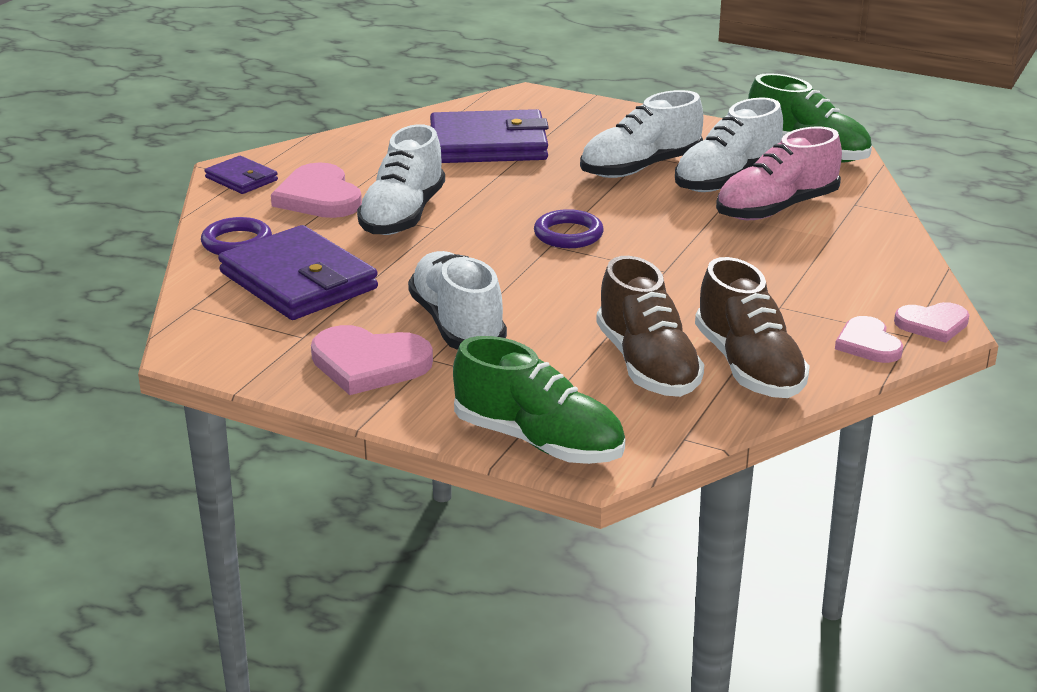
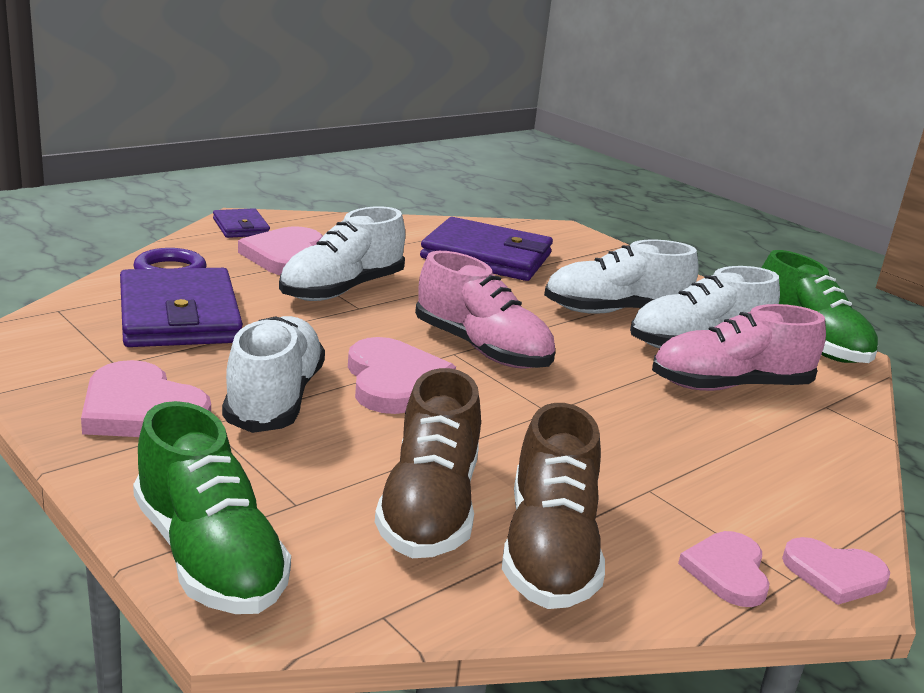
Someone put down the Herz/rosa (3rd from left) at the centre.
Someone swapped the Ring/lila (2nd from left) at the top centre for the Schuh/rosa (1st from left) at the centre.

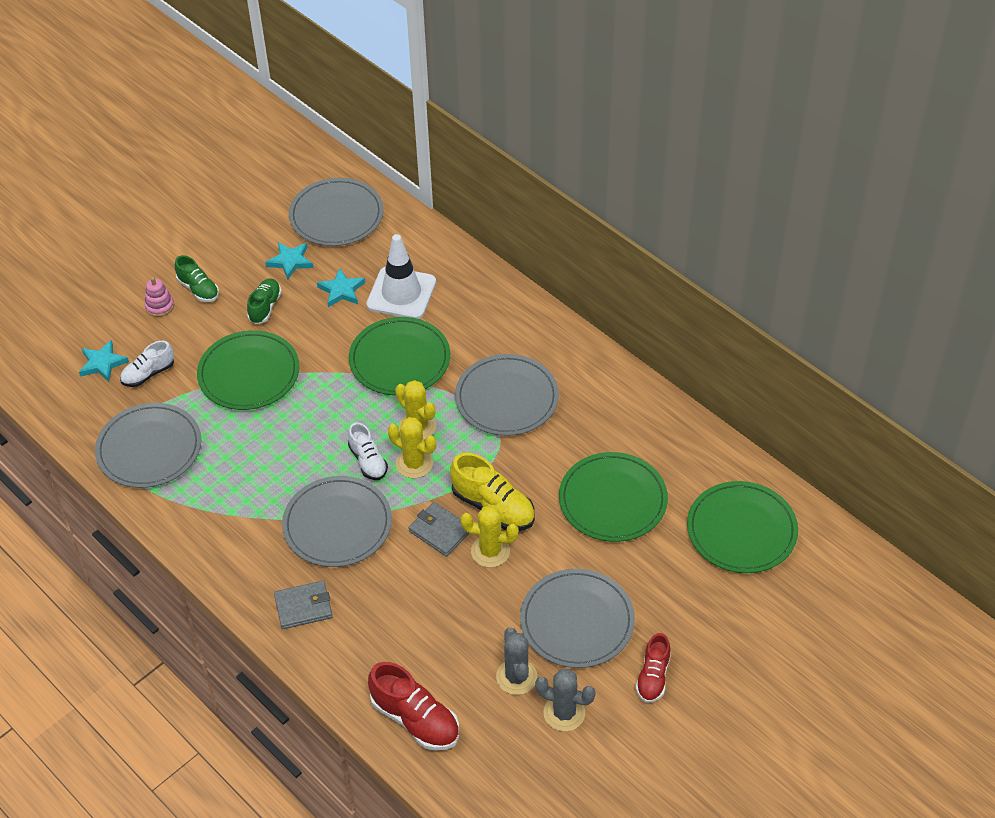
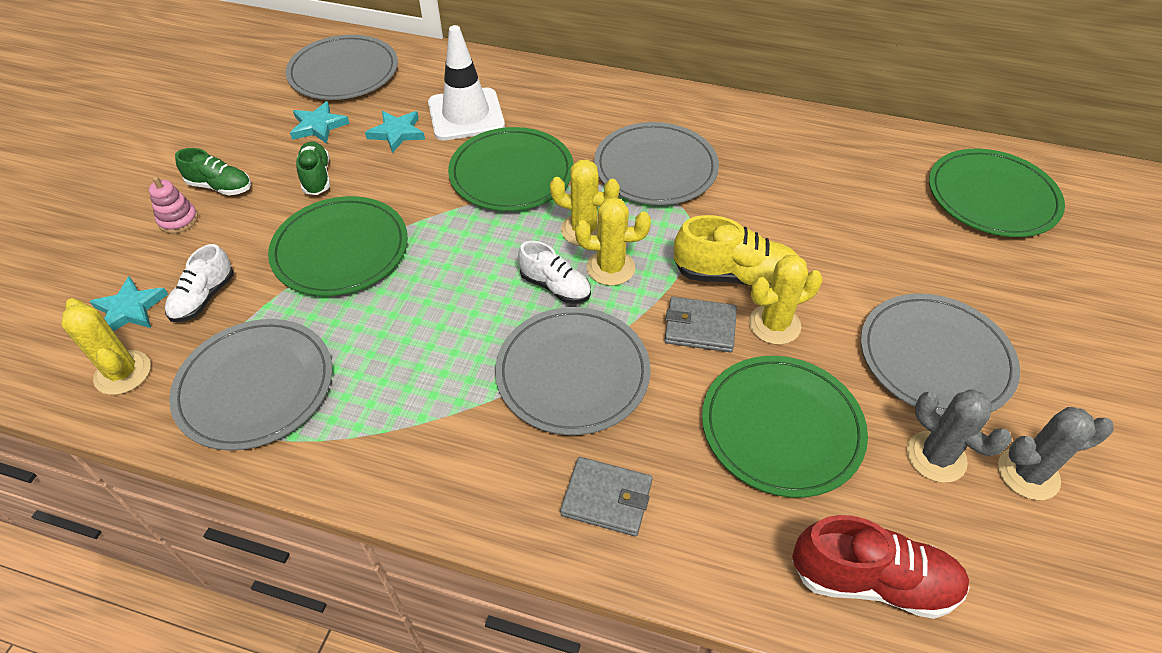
Someone put down the Kaktus/gelb (1st from left) at the middle left.
Someone rotated the Geldbörse/grau (1st from left) at the bottom left by 60 degrees clockwise.
Someone carried the Teller/grün (3rd from left) from the centre to the middle right.
Someone took away the Schuh/rot (2nd from left) at the bottom centre.

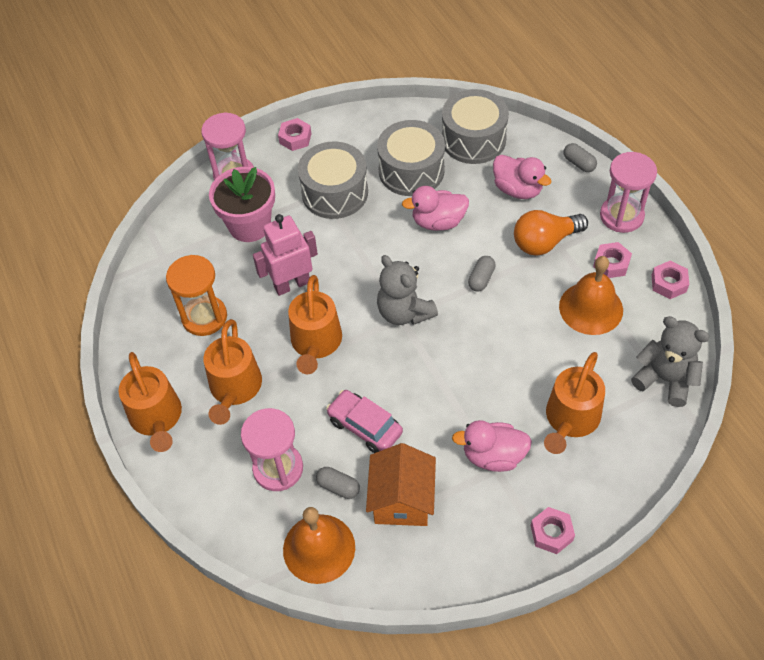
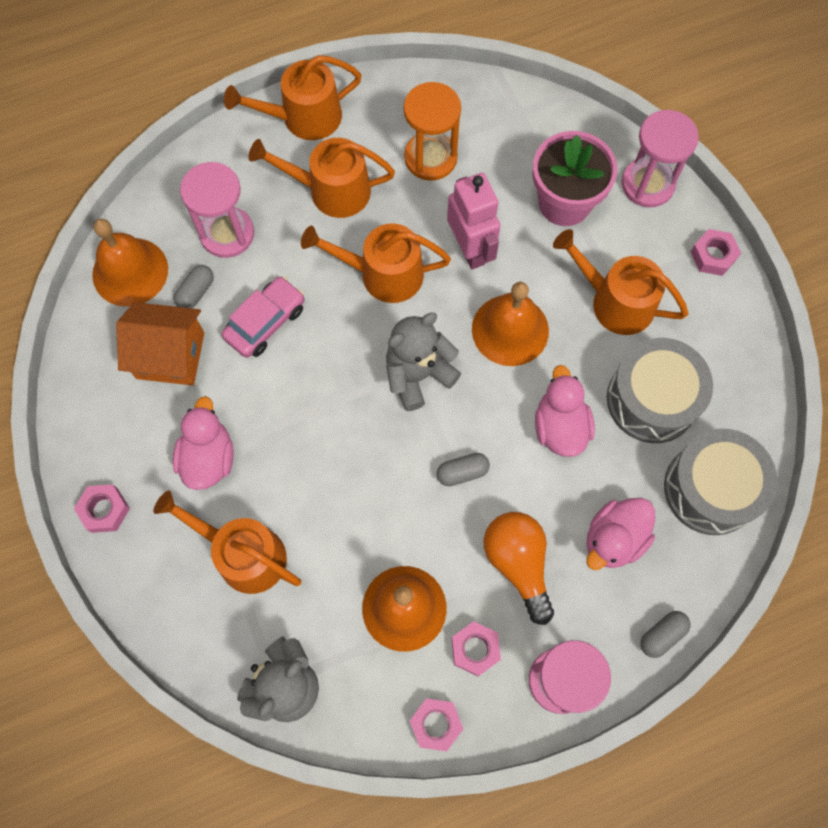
Someone rotated the Kapsel/grau (2nd from left) at the centre by 45 degrees counterclockwise.
Someone put down the Glocke/orange (3rd from left) at the centre.
Someone swapped the Trommel/grau (1st from left) at the top centre for the Gießkanne/orange (5th from left) at the middle right.

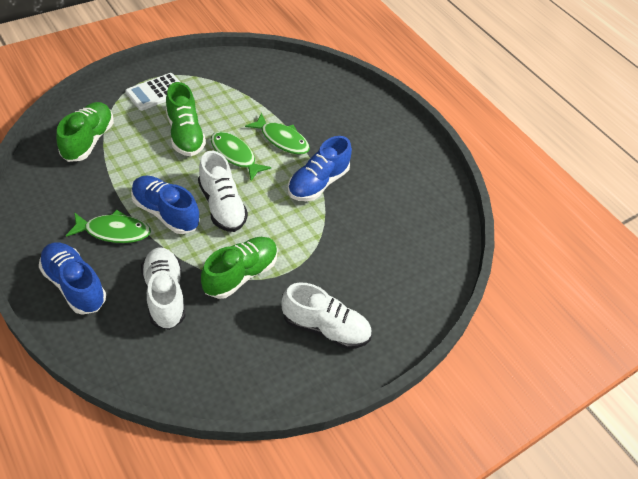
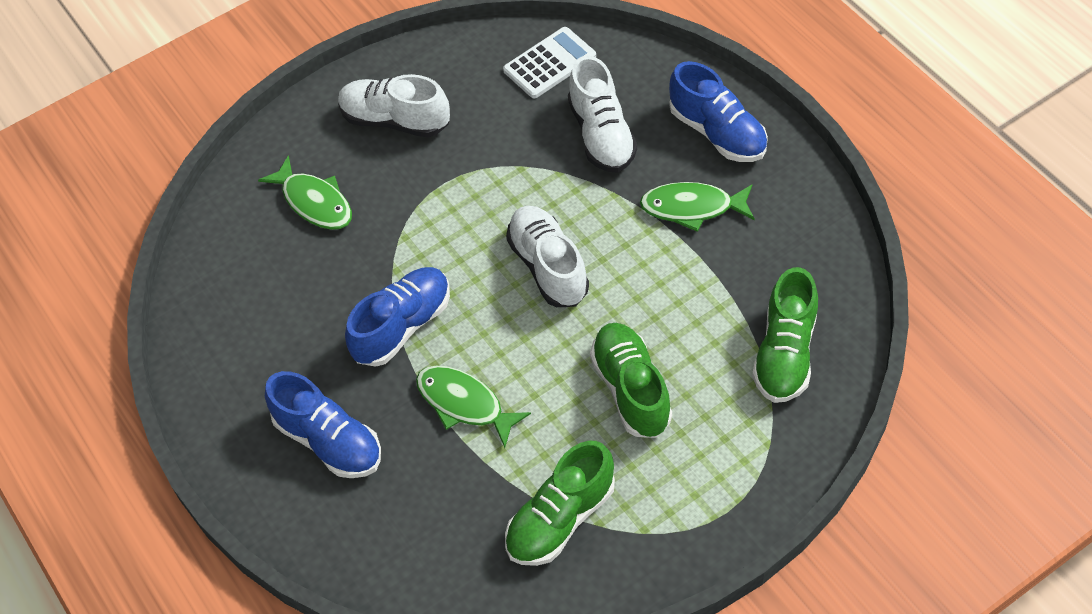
Someone carried the Fisch/grün (2nd from left in the first image) from the top centre to the top left.
Someone carried the Schuh/blau (2nd from left in the first image) from the middle left to the bottom left.
Someone carried the Taschenrechner/weiß from the top left to the top centre.
Someone carried the Schuh/grün (3rd from left in the first image) from the centre to the bottom centre.

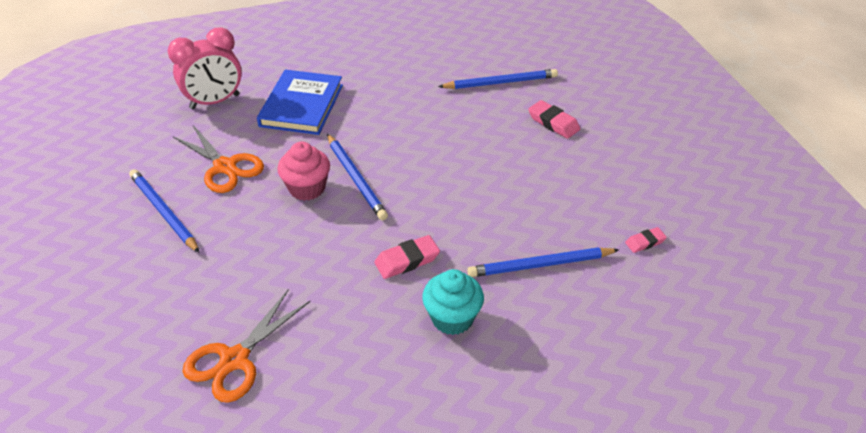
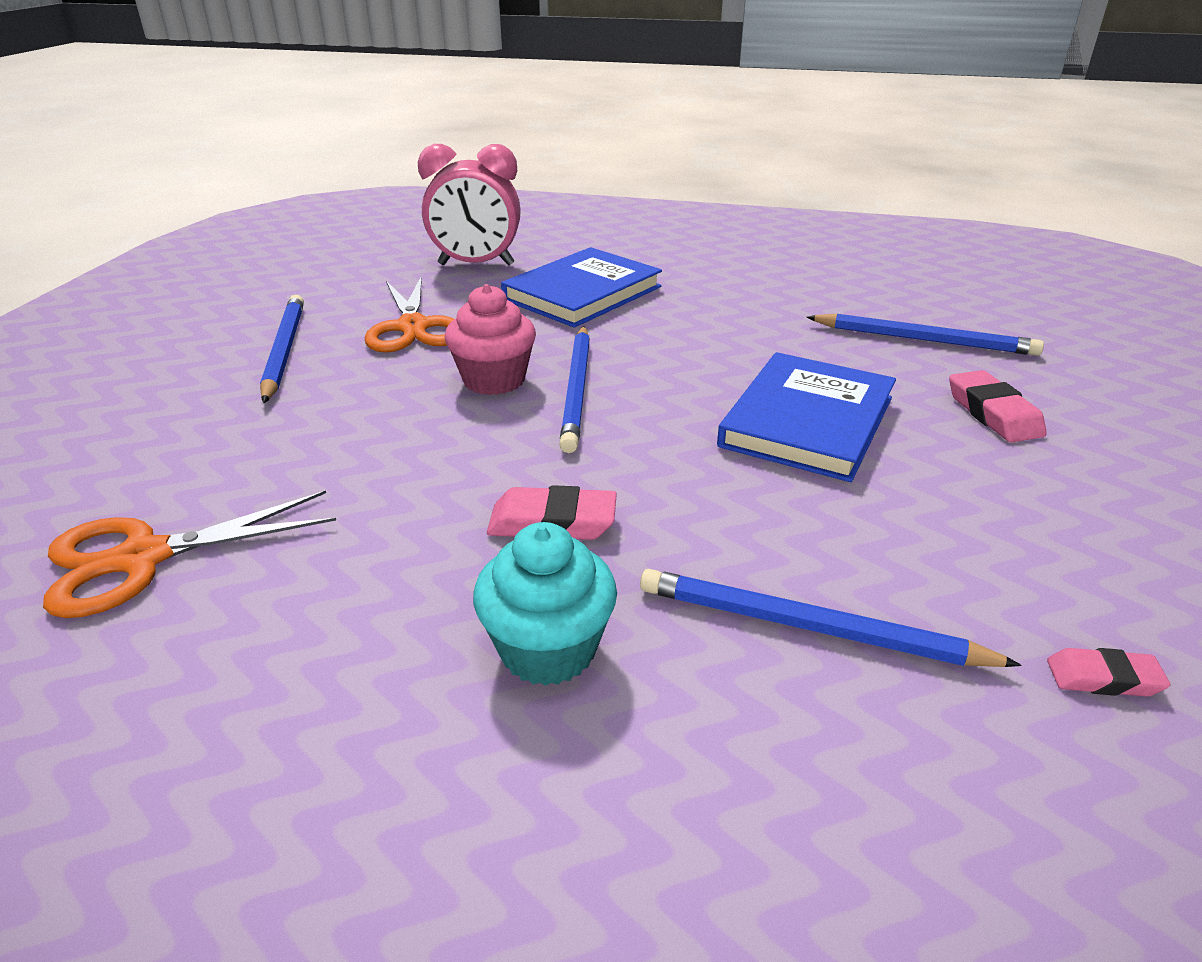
Someone put down the Buch/blau (2nd from left) at the middle right.

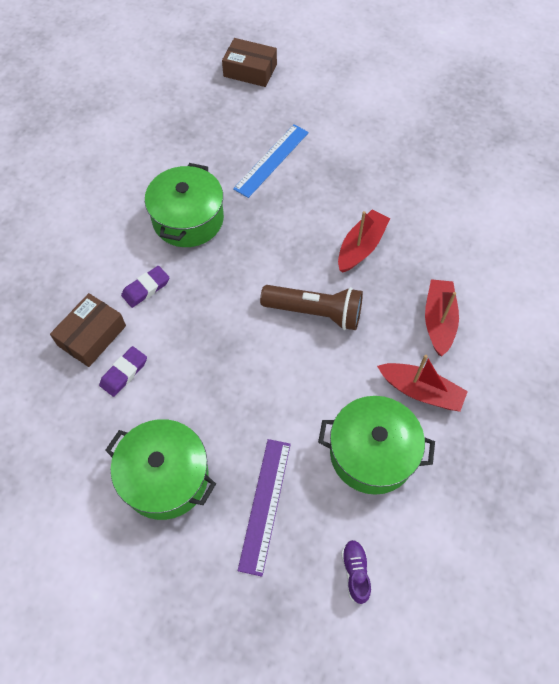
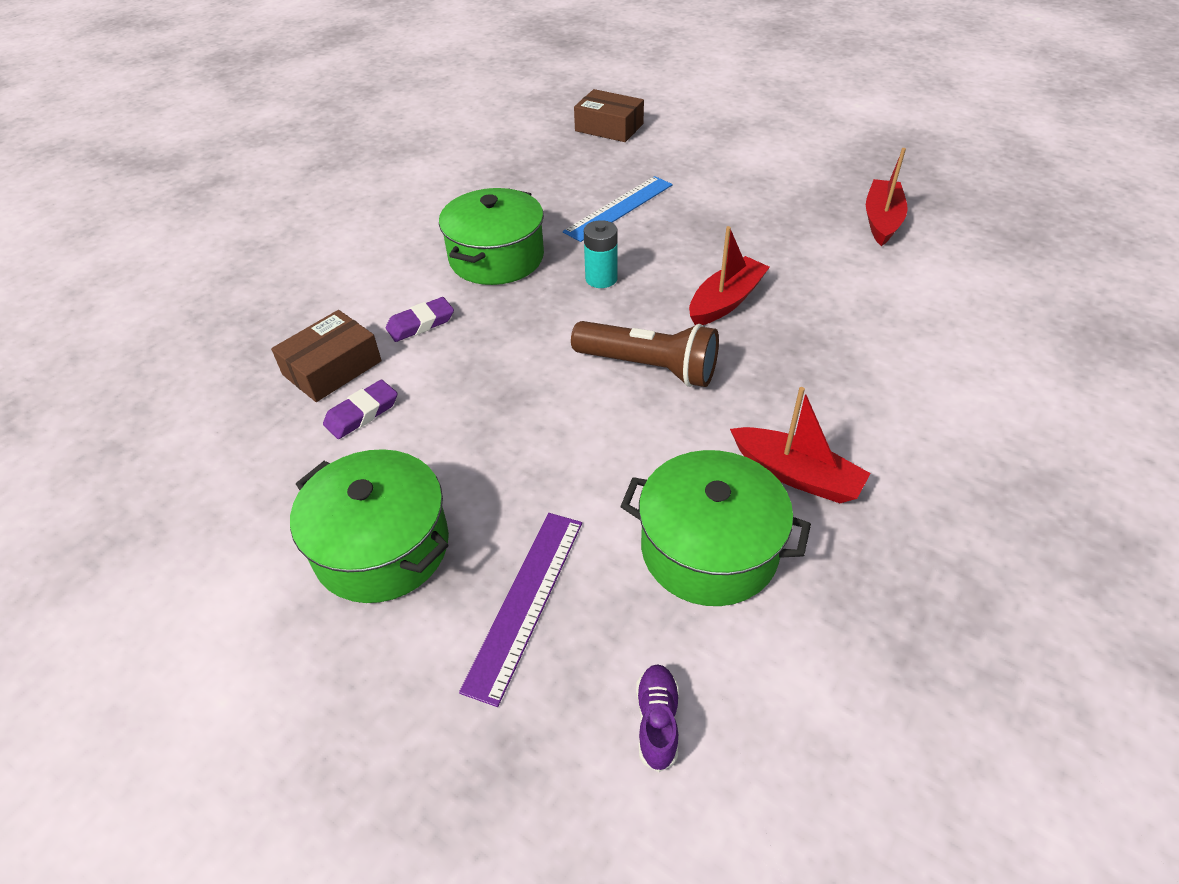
Someone put down the Batterie/türkis at the top centre.
Someone carried the Boot/rot (3rd from left) from the middle right to the top right.

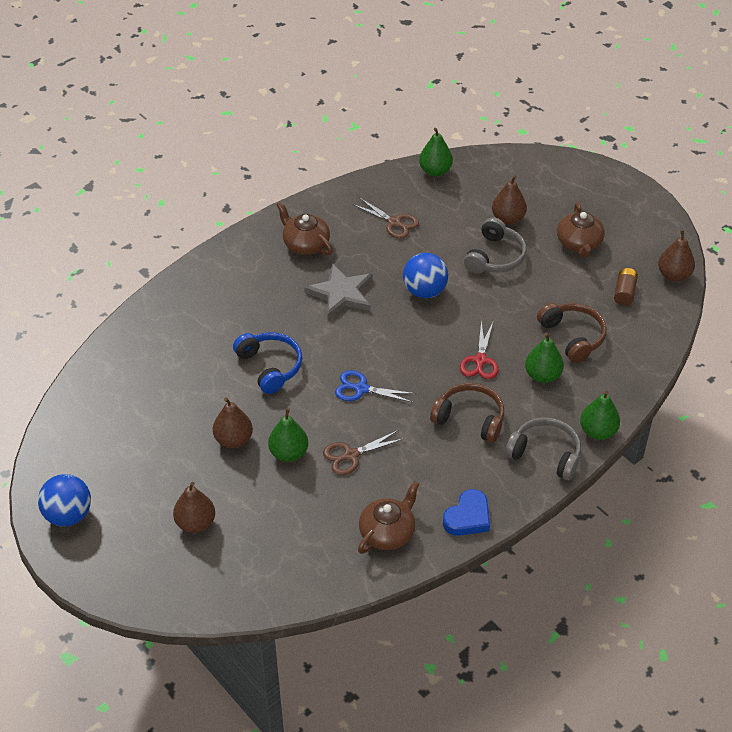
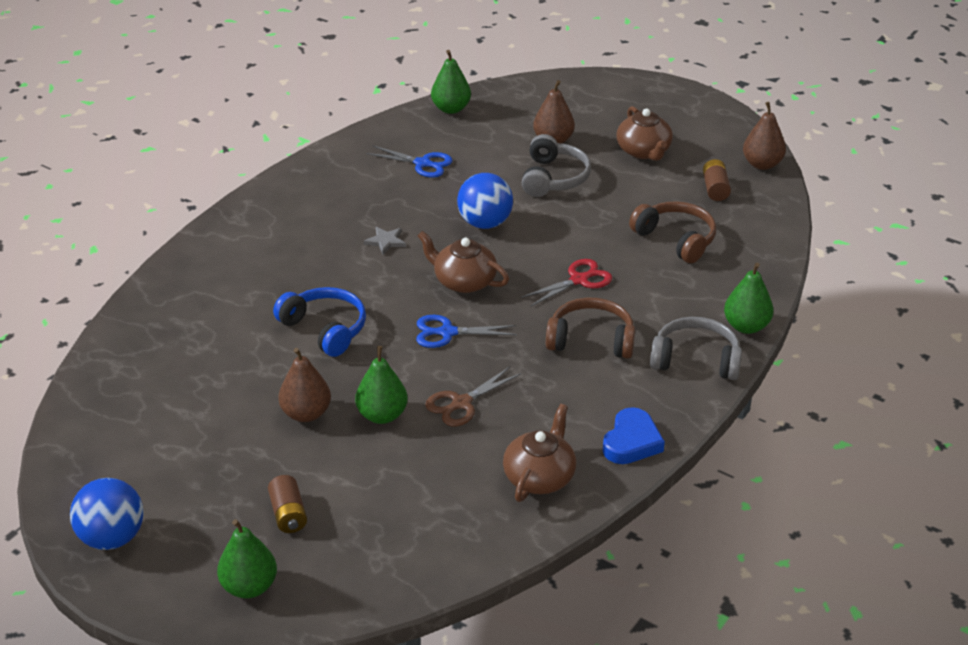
Someone carried the Birne/grün (3rd from left in the first image) from the middle right to the bottom left.
Someone swapped the Birne/braun (1st from left) at the bottom left for the Batterie/braun (1st from left) at the bottom left.
Someone scaled the Stern/grau at the centre by 0.48.
Someone repainted the Schere/braun (2nd from left) at the top centre, which became the Schere/blau (1st from left) at the top centre.
Someone carried the Teekanne/braun (1st from left) from the top centre to the centre.
Someone rotated the Schere/rot at the centre by 120 degrees counterclockwise.

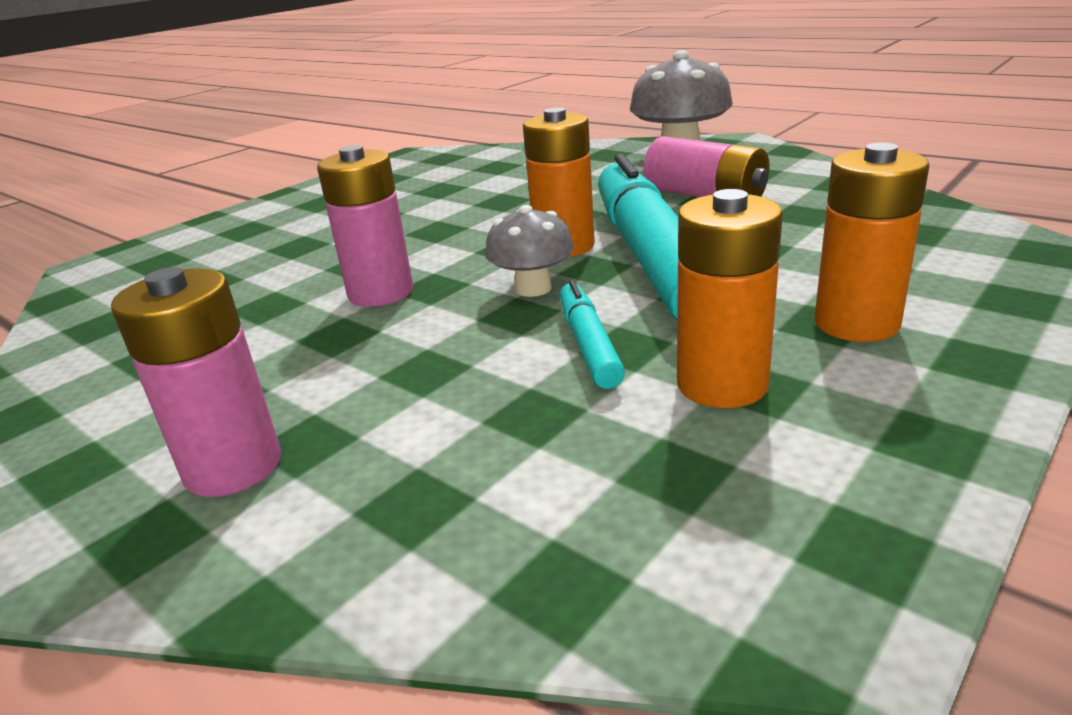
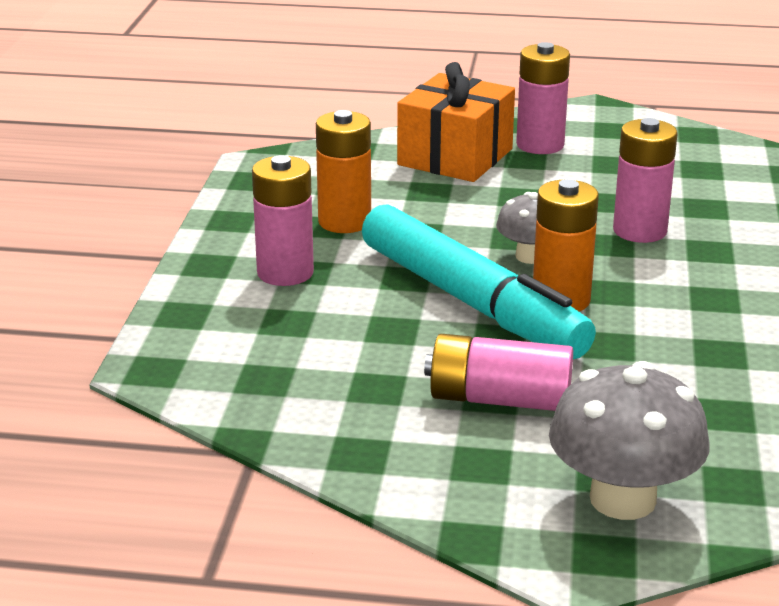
Someone repainted the Batterie/orange (3rd from left) at the middle right, which became the Batterie/rosa (1st from left) at the centre.
Someone put down the Geschenk/orange at the top centre.
Someone took away the Filzstift/türkis (1st from left) at the centre.

